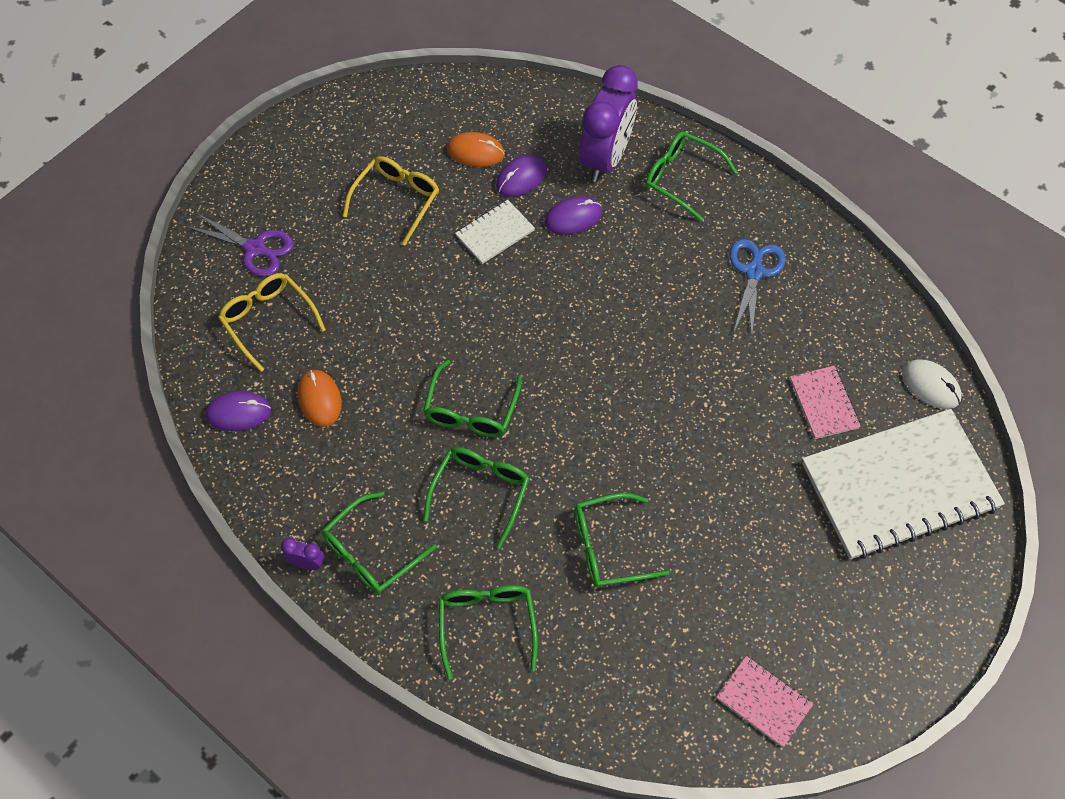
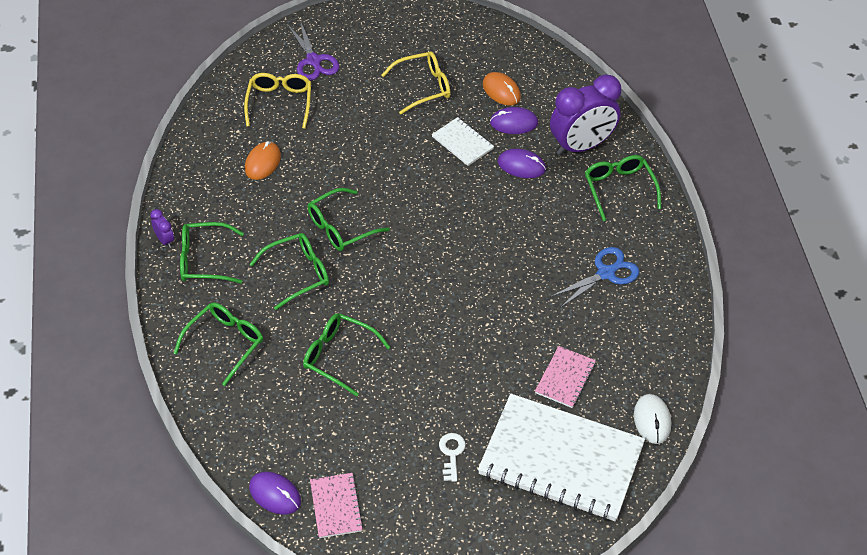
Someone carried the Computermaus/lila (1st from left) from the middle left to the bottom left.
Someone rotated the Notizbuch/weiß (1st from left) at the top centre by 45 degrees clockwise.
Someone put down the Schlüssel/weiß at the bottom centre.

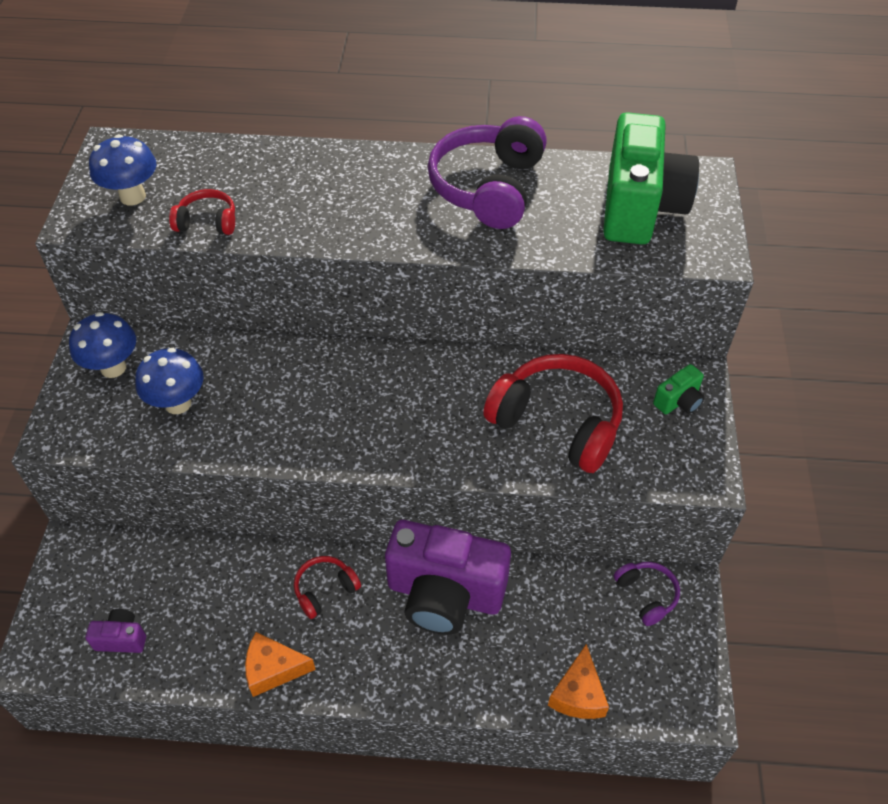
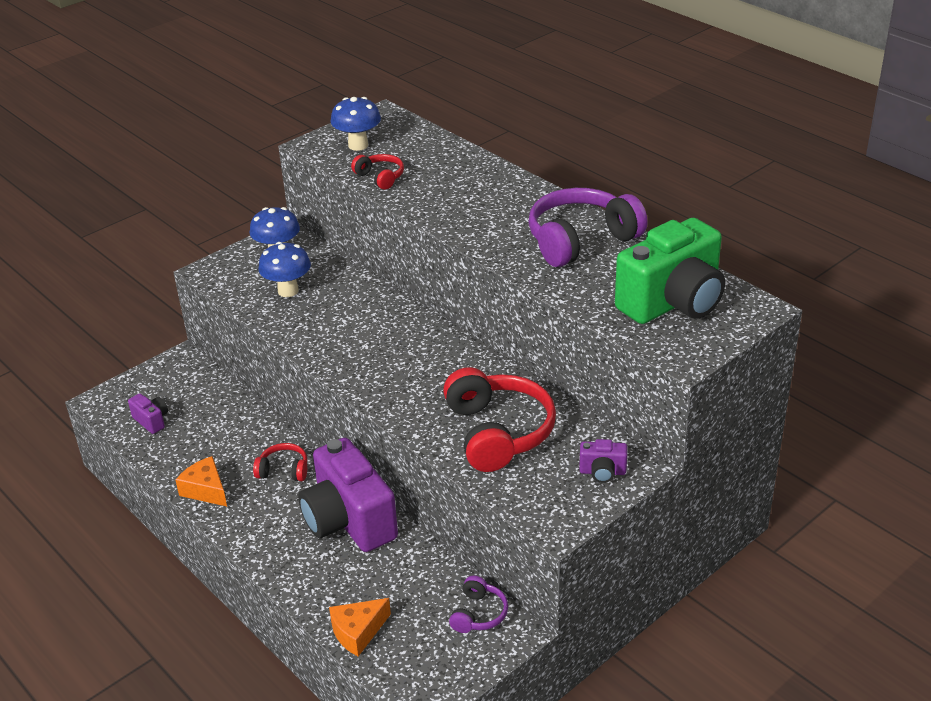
Someone repainted the Kamera/grün (2nd from left) at the middle right, which became the Kamera/lila (3rd from left) at the centre.

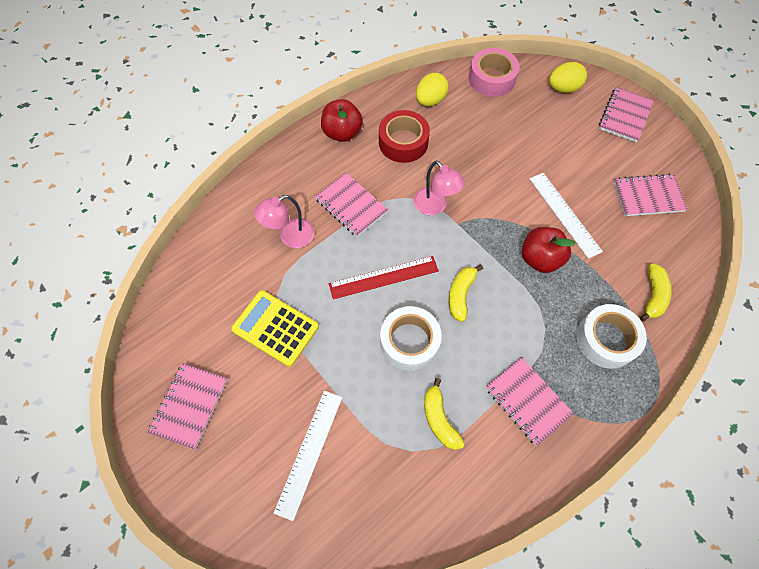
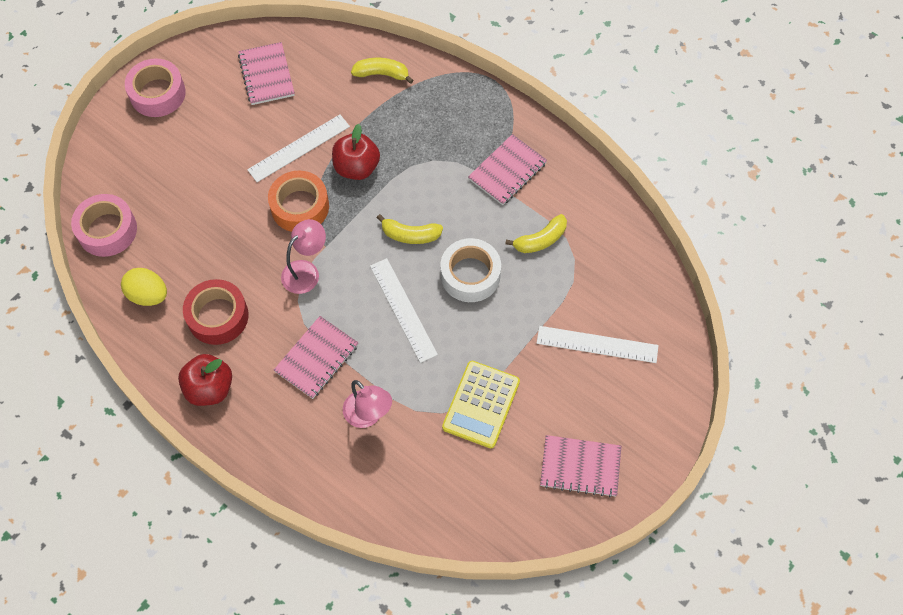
Someone swapped the Notizbuch/rosa (4th from left) at the top right for the Klebeband/rosa (2nd from left) at the top left.
Someone put down the Klebeband/orange at the top left.
Someone repainted the Lineal/rot at the centre, which became the Lineal/weiß (2nd from left) at the centre.
Someone took away the Ei/gelb (2nd from left) at the top right.
Someone took away the Klebeband/weiß (2nd from left) at the middle right.

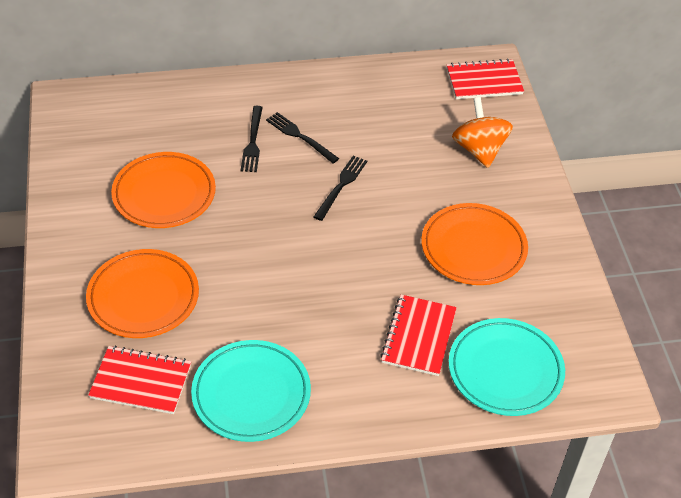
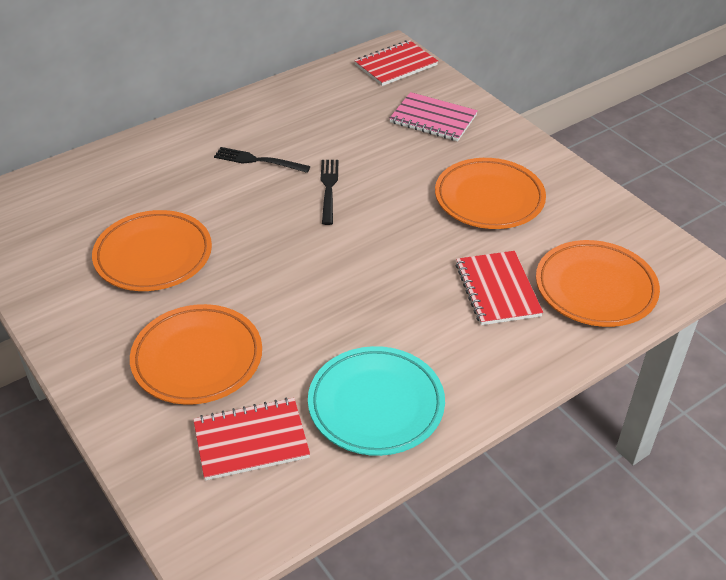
Someone swapped the Kreisel/orange at the top right for the Notizbuch/rosa at the top centre.
Someone repainted the Teller/türkis (2nd from left) at the bottom right, which became the Teller/orange (4th from left) at the middle right.
Someone took away the Gabel/schwarz (1st from left) at the top centre.

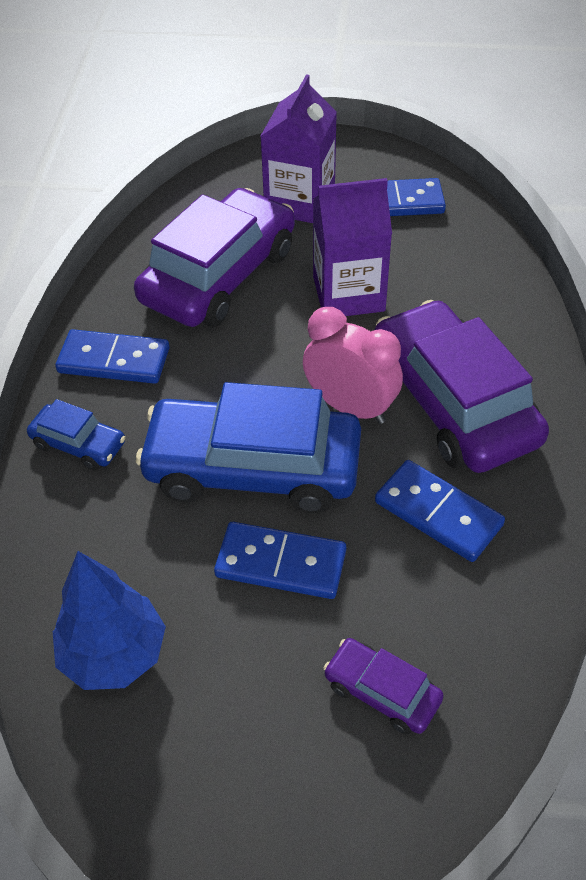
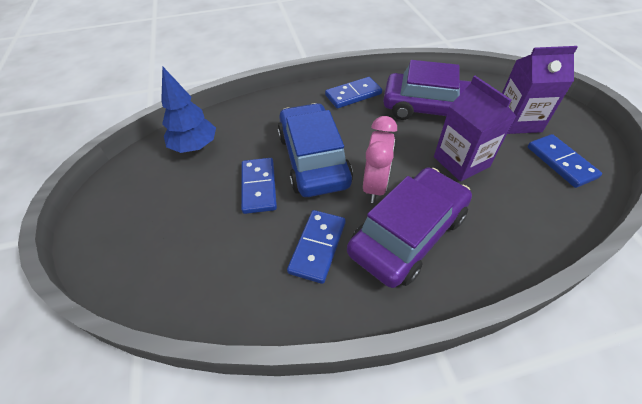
Someone rotated the Dominostein/blau (1st from left in the first image) at the middle left by 75 degrees clockwise.
Someone took away the Auto/blau (1st from left) at the middle left.
Someone took away the Auto/lila (2nd from left) at the bottom centre.

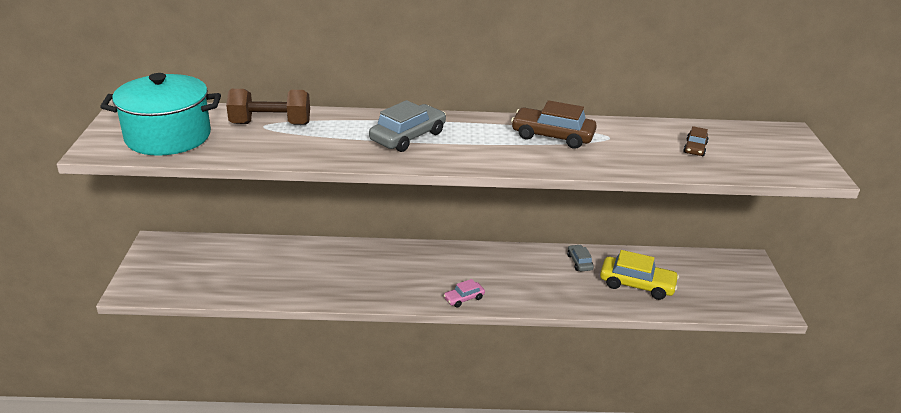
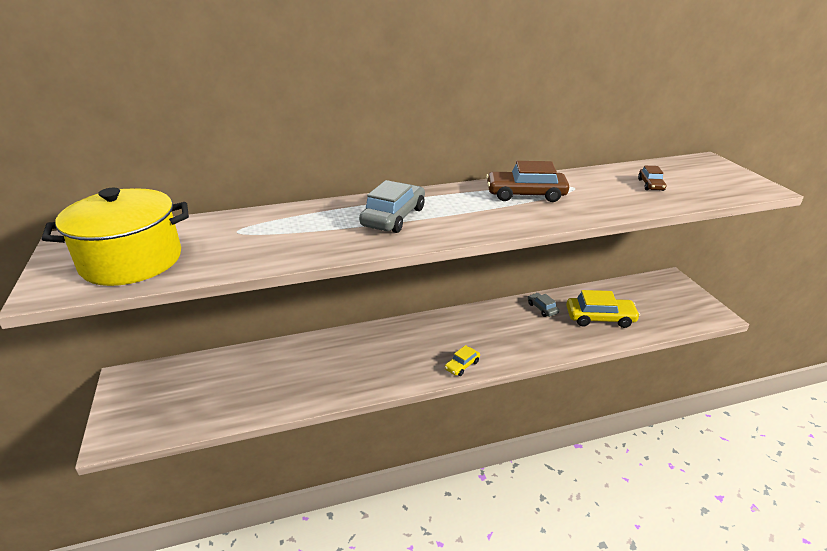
Someone repainted the Kochtopf/türkis at the top left, which became the Kochtopf/gelb at the middle left.
Someone repainted the Auto/rosa at the bottom centre, which became the Auto/gelb (1st from left) at the centre.
Someone took away the Hantel/braun at the top left.

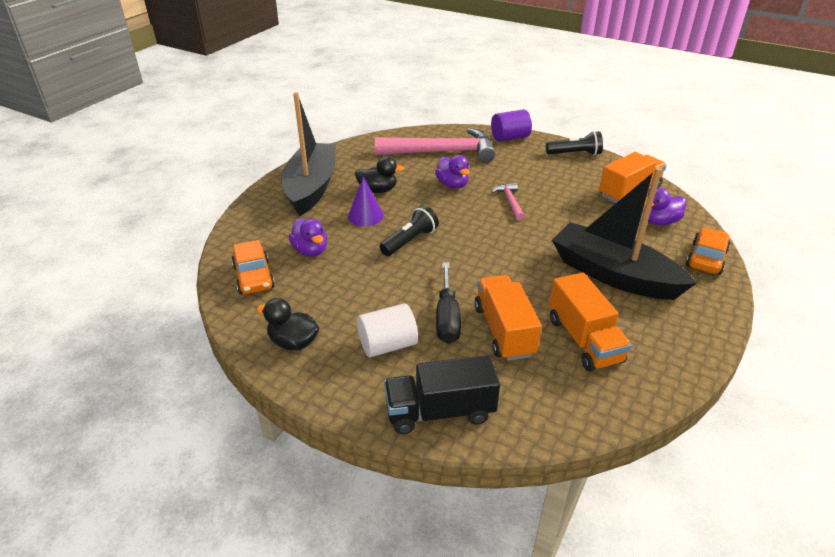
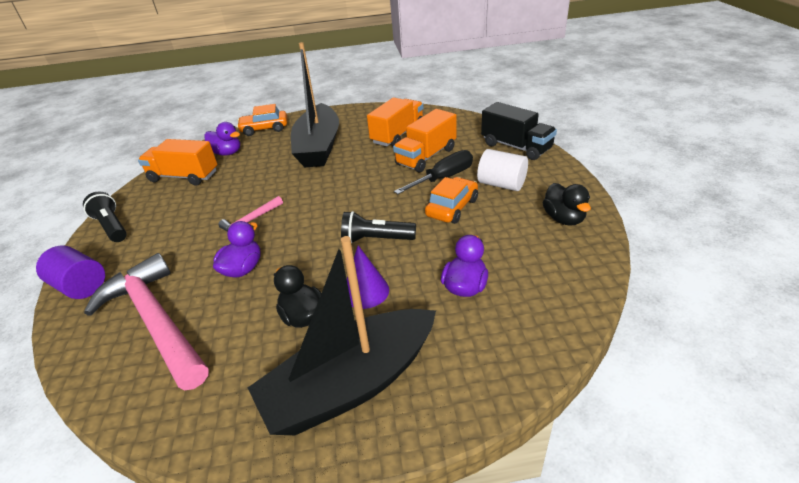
Someone carried the Auto/orange (1st from left in the first image) from the middle left to the centre.

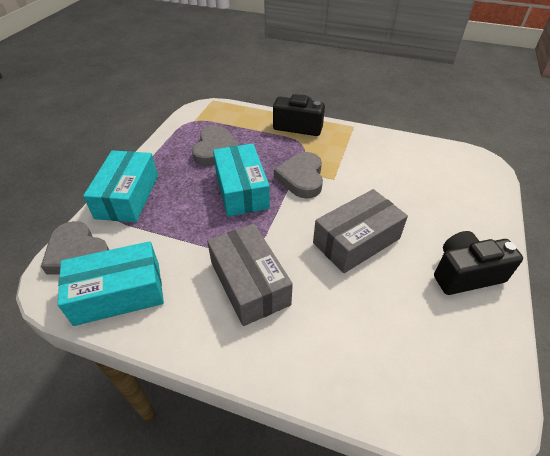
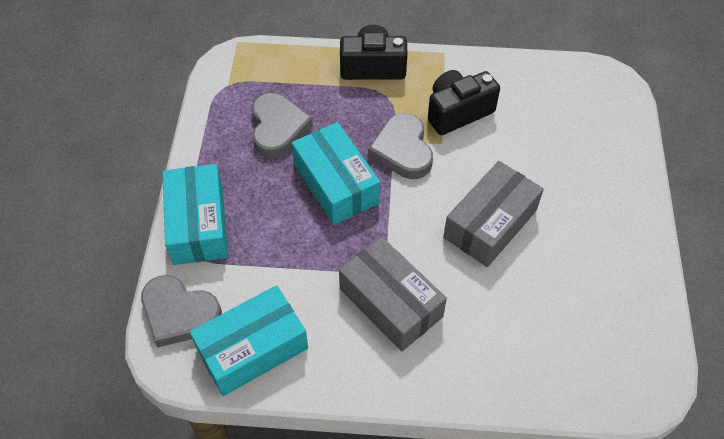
Someone carried the Kamera/schwarz (2nd from left) from the middle right to the top centre.

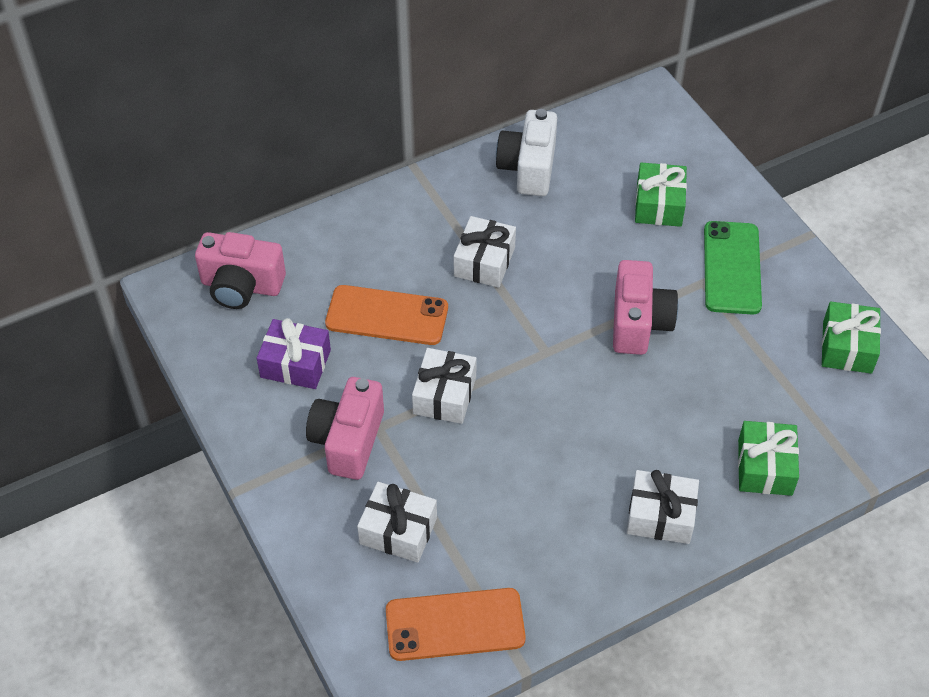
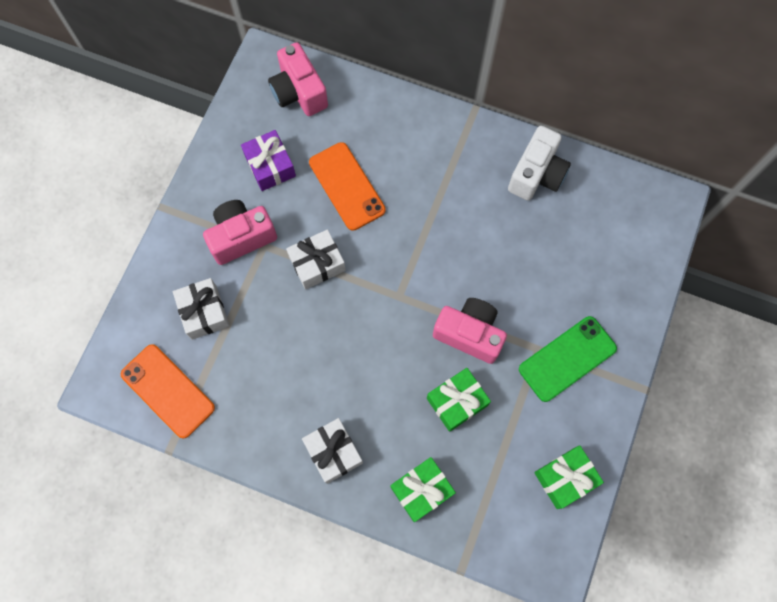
Someone carried the Geschenk/grün (1st from left in the first image) from the top right to the centre.
Someone rotated the Kamera/rosa (3rd from left) at the middle right by 120 degrees counterclockwise.
Someone rotated the Kamera/weiß at the top centre by 150 degrees clockwise.
Someone took away the Geschenk/weiß (3rd from left) at the centre.

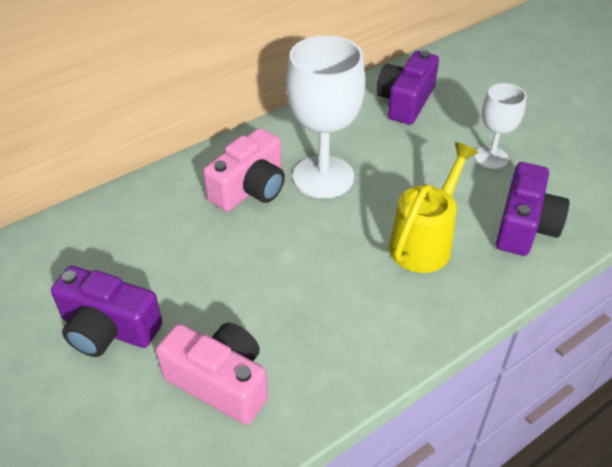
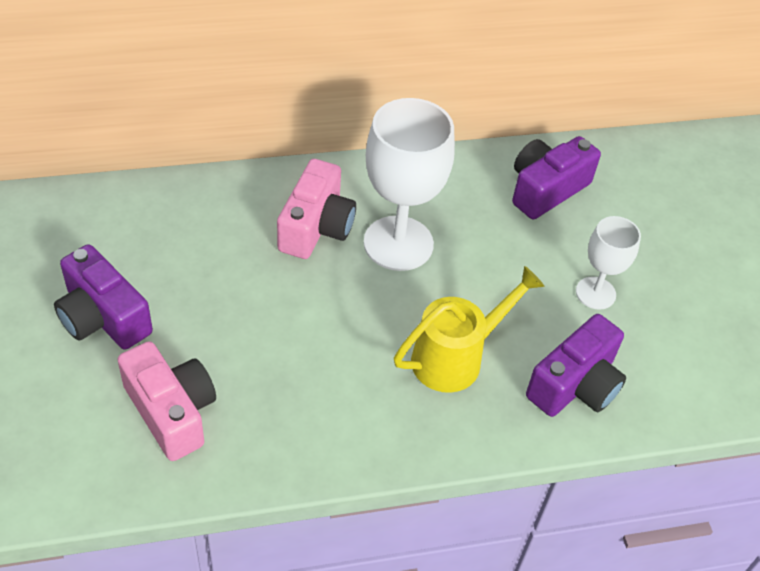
Someone rotated the Kamera/rosa (2nd from left) at the centre by 45 degrees counterclockwise.

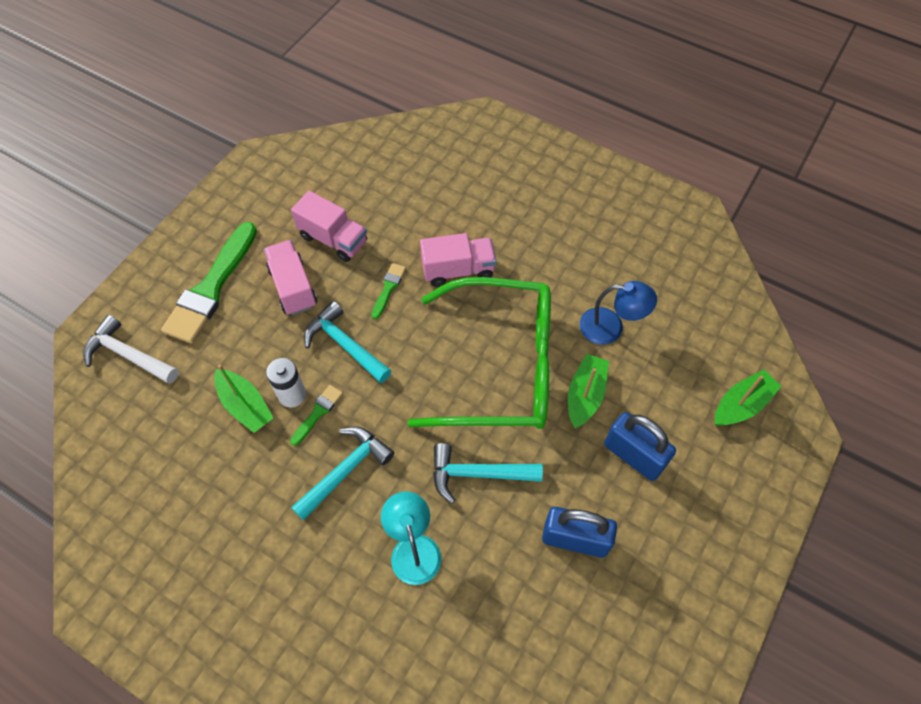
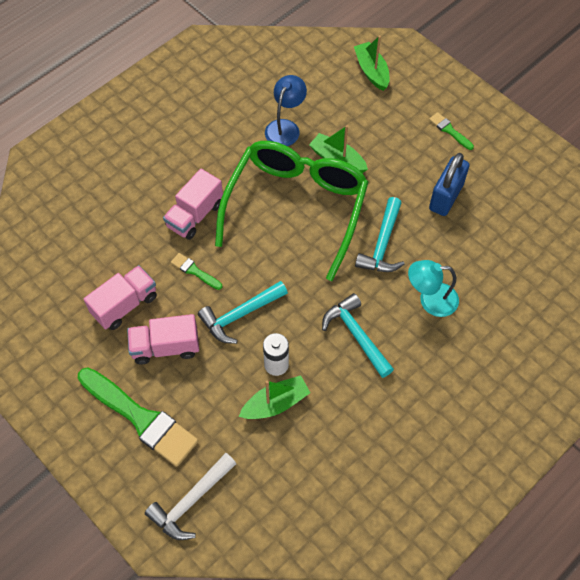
Someone rotated the Lastwagen/rosa (3rd from left) at the centre by 150 degrees counterclockwise.
Someone carried the Pinsel/grün (2nd from left in the first image) from the centre to the top right.
Someone took away the Vorhängeschloss/blau (2nd from left) at the middle right.

